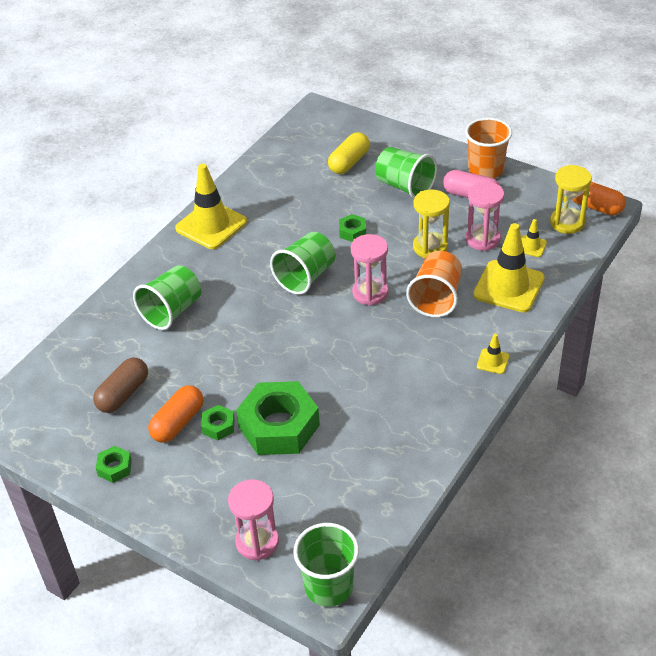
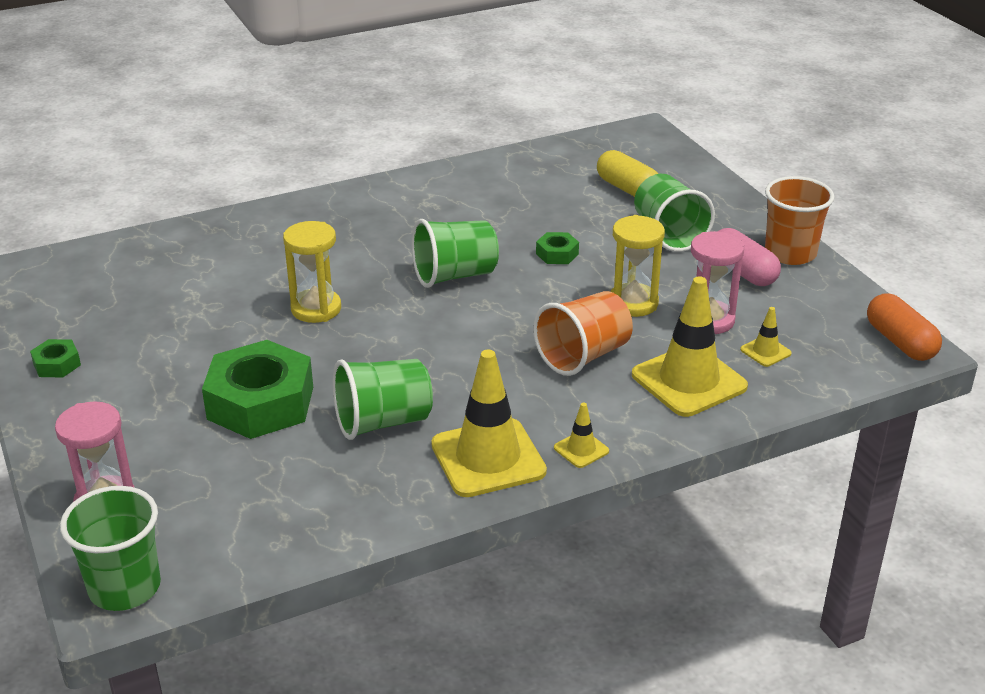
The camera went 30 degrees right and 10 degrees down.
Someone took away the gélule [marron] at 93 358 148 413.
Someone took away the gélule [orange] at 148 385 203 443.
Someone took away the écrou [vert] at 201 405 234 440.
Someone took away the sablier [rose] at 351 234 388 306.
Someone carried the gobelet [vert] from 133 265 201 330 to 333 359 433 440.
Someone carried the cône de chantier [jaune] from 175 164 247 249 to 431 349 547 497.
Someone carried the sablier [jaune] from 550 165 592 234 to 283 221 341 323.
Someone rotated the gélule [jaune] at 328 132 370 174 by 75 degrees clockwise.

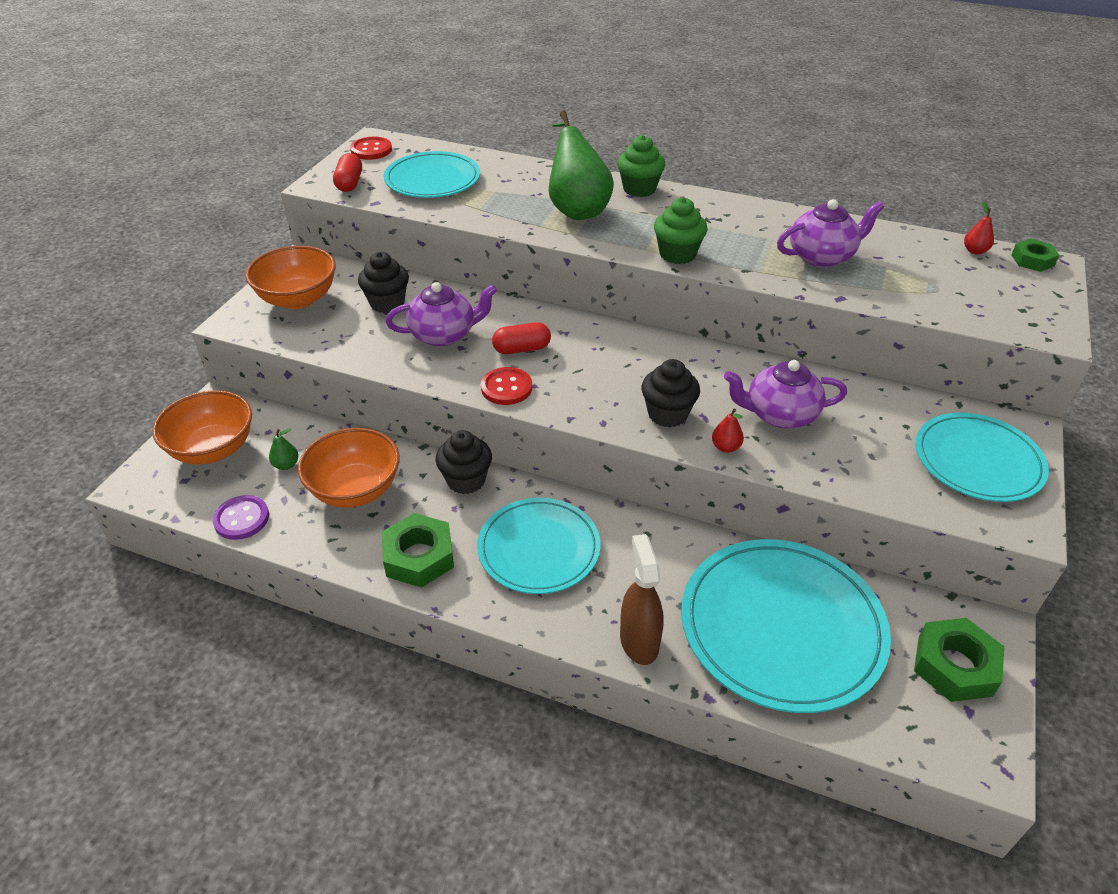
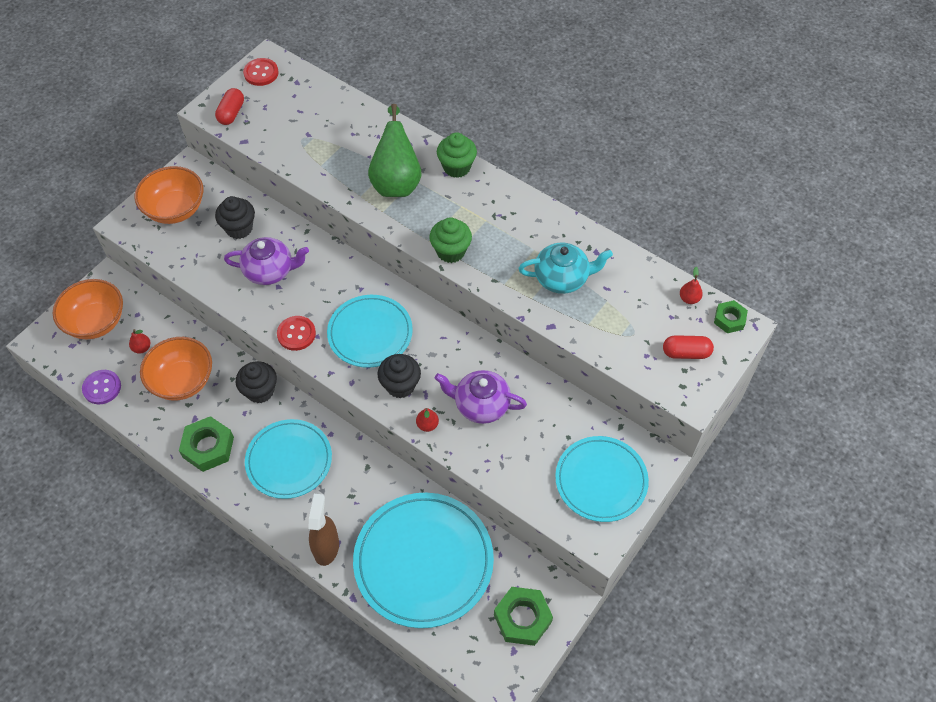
The camera went 15 degrees right and 15 degrees up.
Someone carried the assiette [turquoise] from 384 151 480 198 to 327 295 413 368.
Someone carried the gélule [rouge] from 492 322 551 354 to 663 335 714 359.
Someone repainted the poire [vert] at 269 428 299 470, which became the poire [rouge] at 129 329 150 353.
Someone repainted the théière [violet] at 777 199 884 267, which became the théière [turquoise] at 518 243 613 294.

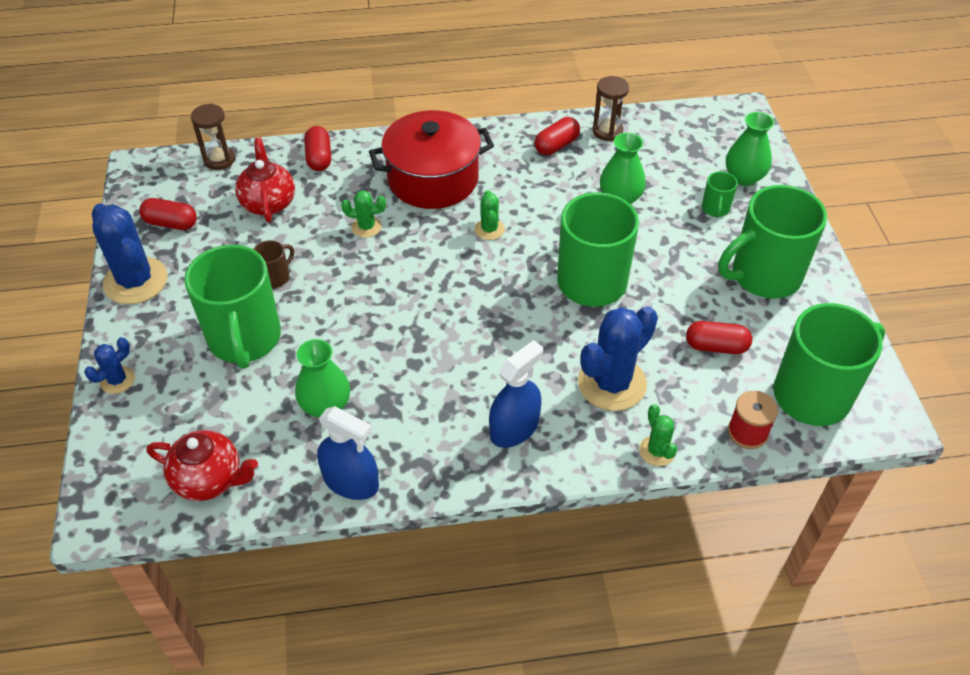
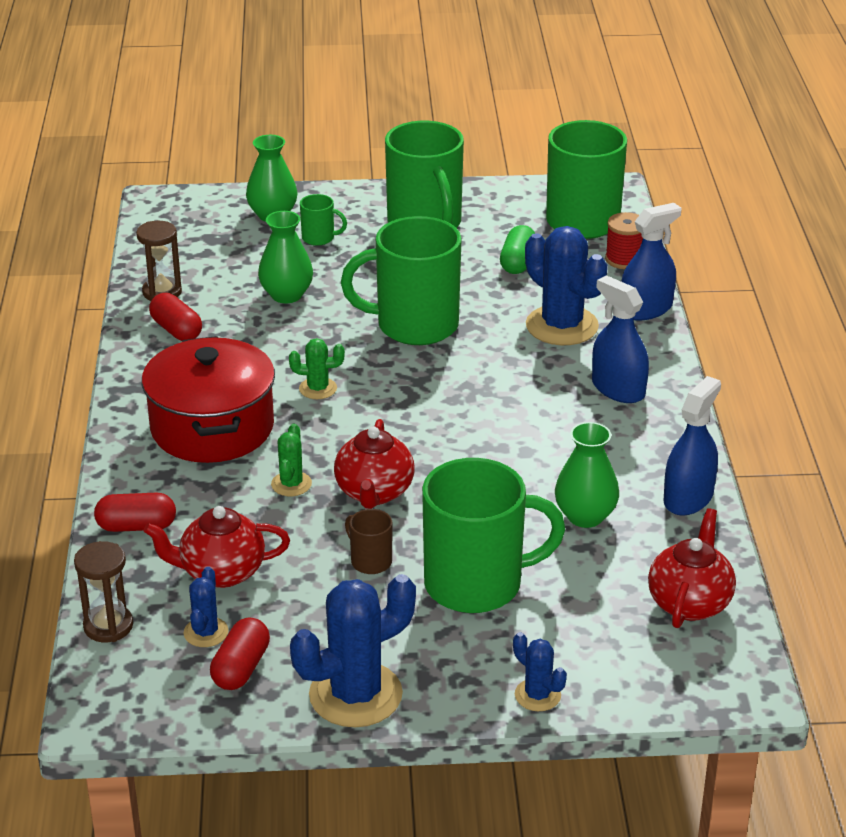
The camera went 85 degrees left and 15 degrees down.
Someone put down the cactus [bleu] at 183 567 229 647.
Someone put down the théière [rouge] at 334 419 415 509.
Someone swapped the cactus [vert] at 639 404 677 466 for the vaporisateur [bleu] at 621 203 682 320.
Someone repainted the gélule [rouge] at 686 321 752 354, which became the gélule [vert] at 500 225 535 274.

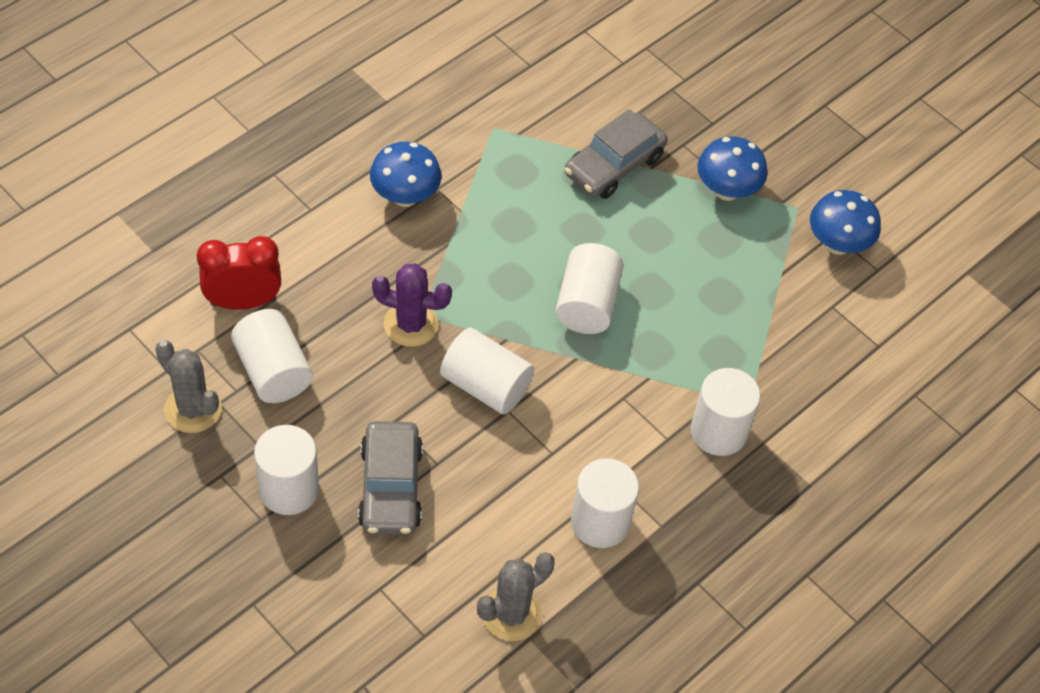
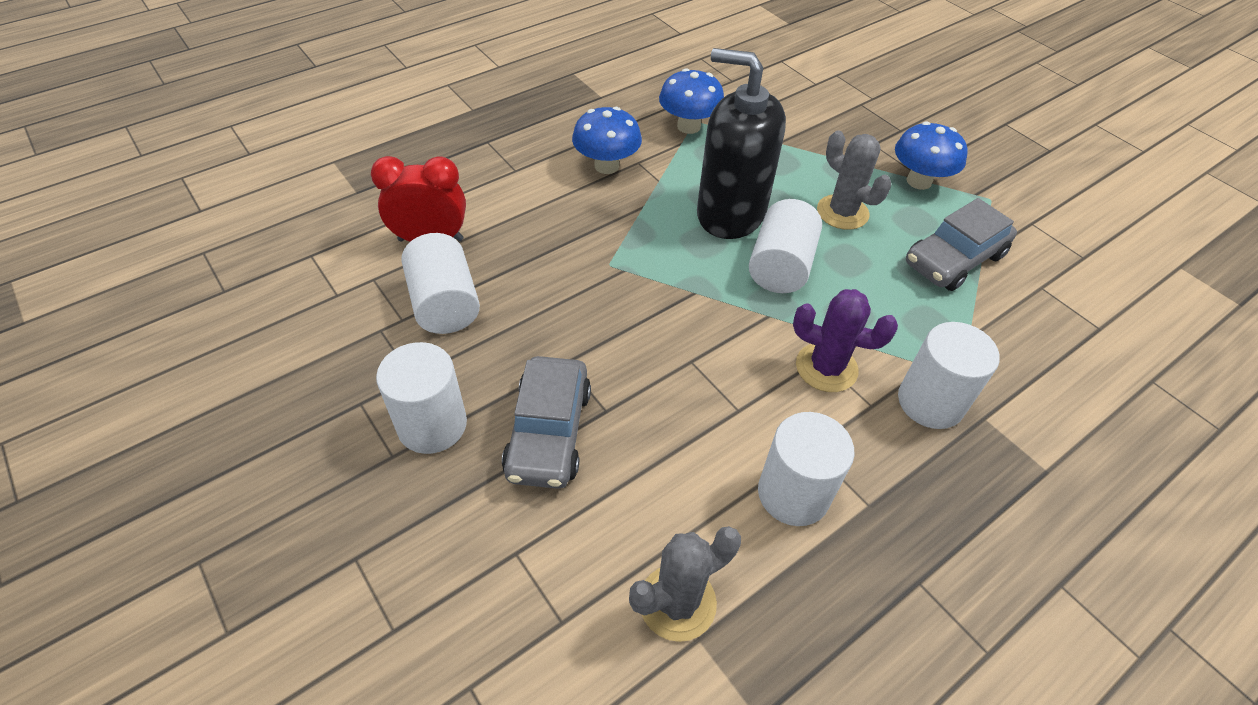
The camera went 10 degrees right and 5 degrees down.
Someone took away the cylindre [blanc] at 440 328 534 414.
Someone put down the distributeur de savon [noir] at 697 48 786 239.
Someone carried the cactus [gris] from 155 340 222 433 to 817 131 891 230.
Someone carried the cactus [violet] from 372 263 452 347 to 793 289 898 392.
Someone carried the voiture [gris] from 565 109 668 199 to 906 198 1017 291.
Someone carried the champignon [bleu] from 810 190 881 255 to 659 68 724 134.

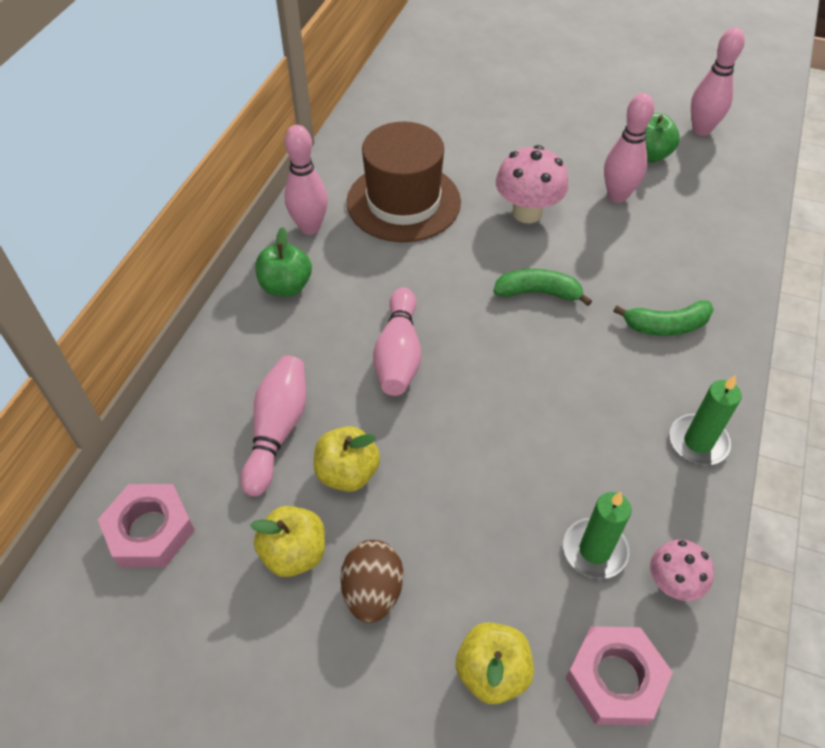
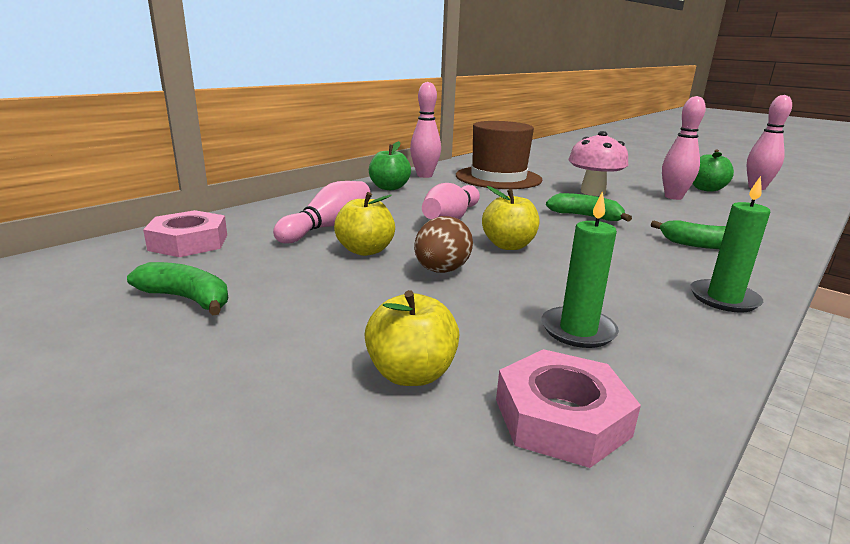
The camera went 20 degrees right and 30 degrees down.
Someone took away the champignon [rose] at 650 540 714 601.
Someone put down the banane [vert] at 127 262 228 315.
Someone carried the pomme [jaune] from 250 506 325 577 to 482 186 540 250.
Someone carried the œuf [marron] from 340 540 403 623 to 414 216 473 273.

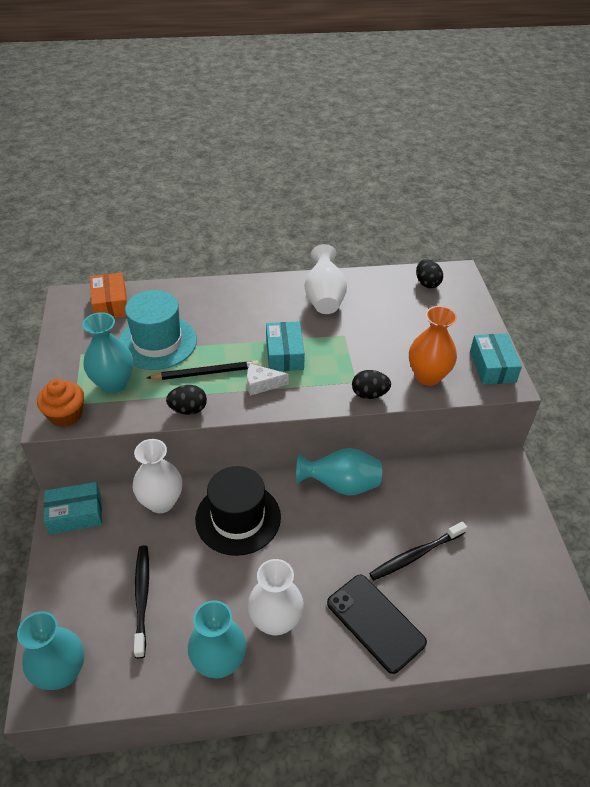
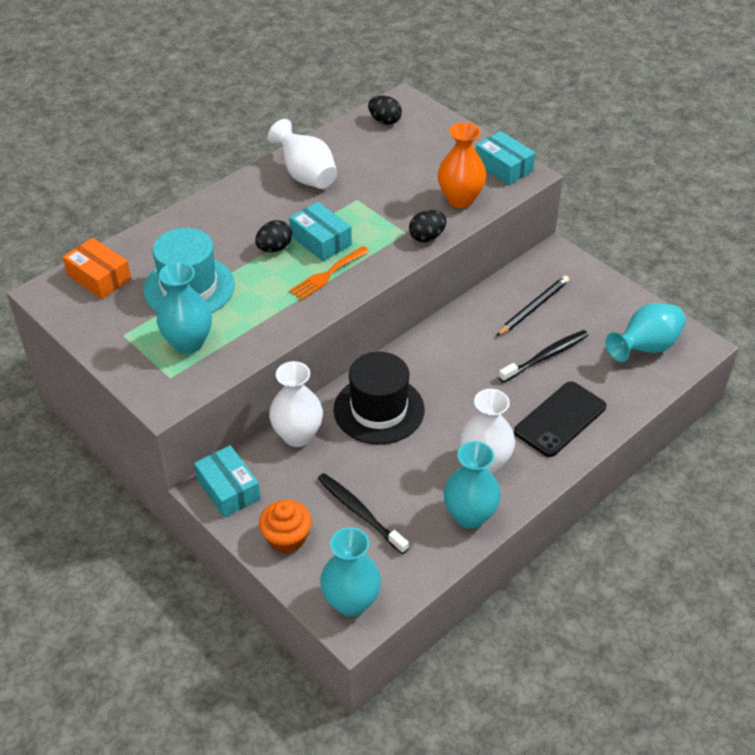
The camera went 35 degrees left and 0 degrees up.
Someone carried the muffin [orange] from 37 379 84 427 to 259 500 312 554.
Someone carried the crayon [noir] from 147 360 259 380 to 496 275 569 336.
Someone carried the œuf [noir] from 166 385 207 415 to 255 220 292 252.
Someone carried the vase [turquoise] from 296 448 382 496 to 605 303 686 362.
Someone swapped the fromage [blanc] at 247 364 289 396 for the fourchette [orange] at 289 246 369 300.
Someone rotated the boîte [turquoise] at 44 482 102 534 by 75 degrees counterclockwise.
Someone rotated the téléphone [noir] at 327 575 427 674 by 60 degrees counterclockwise.
Someone rotated the brosse à dents [noir] at 369 522 467 580 by 150 degrees counterclockwise.

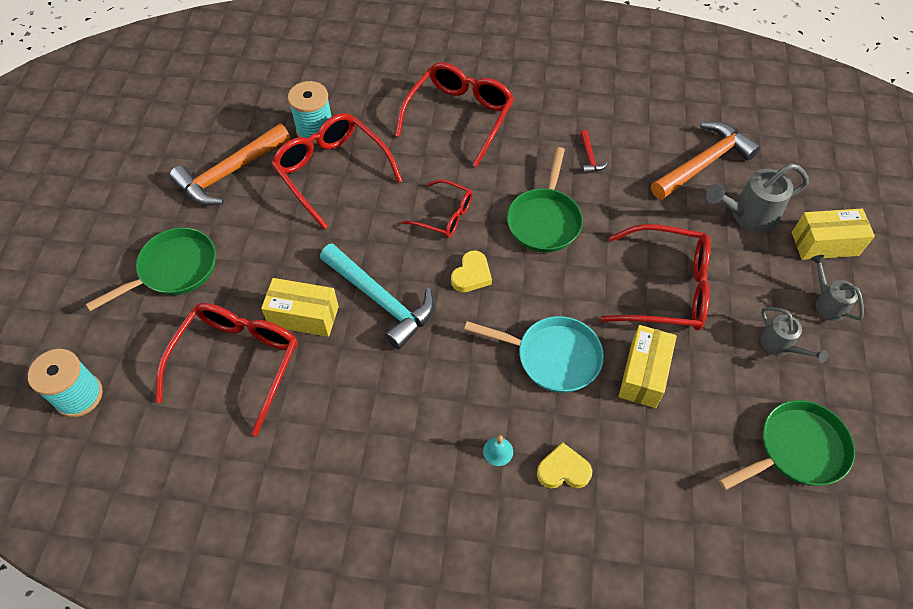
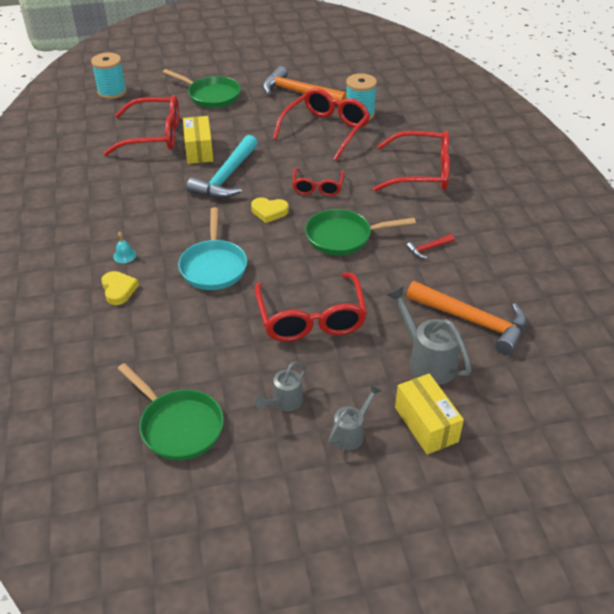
The camera went 70 degrees right and 15 degrees down.
Someone took away the boîte [jaune] at 619 325 677 408.

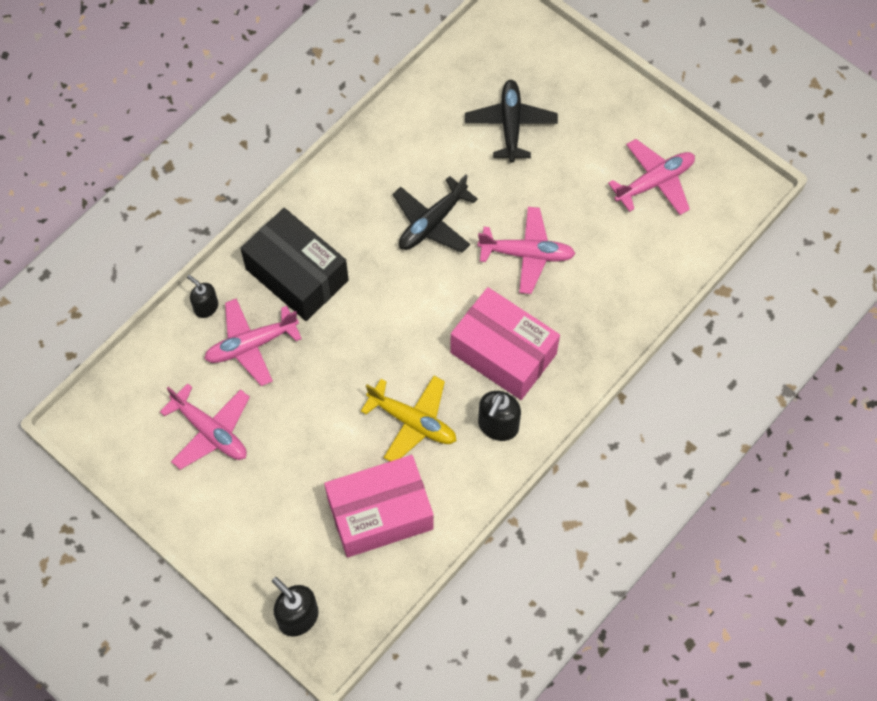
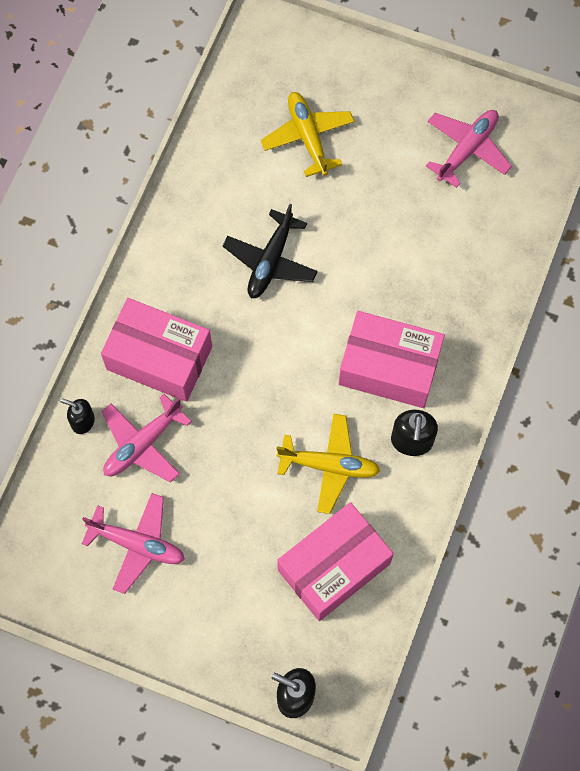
The camera went 20 degrees left and 5 degrees up.
Someone took away the avion [rose] at 478 207 576 294.
Someone repainted the boîte [noir] at 240 208 349 321, which became the boîte [rose] at 101 298 212 402.
Someone repainted the avion [noir] at 465 80 558 163, which became the avion [jaune] at 261 92 354 177.

